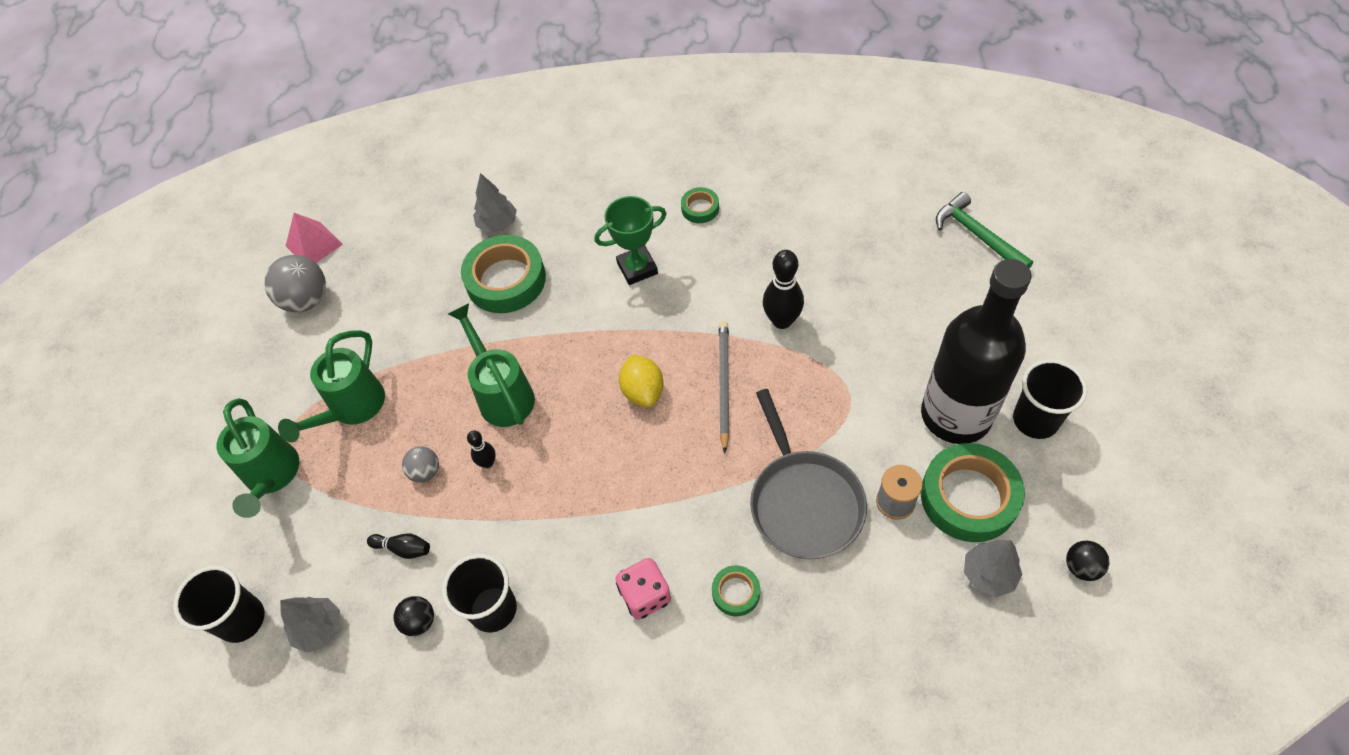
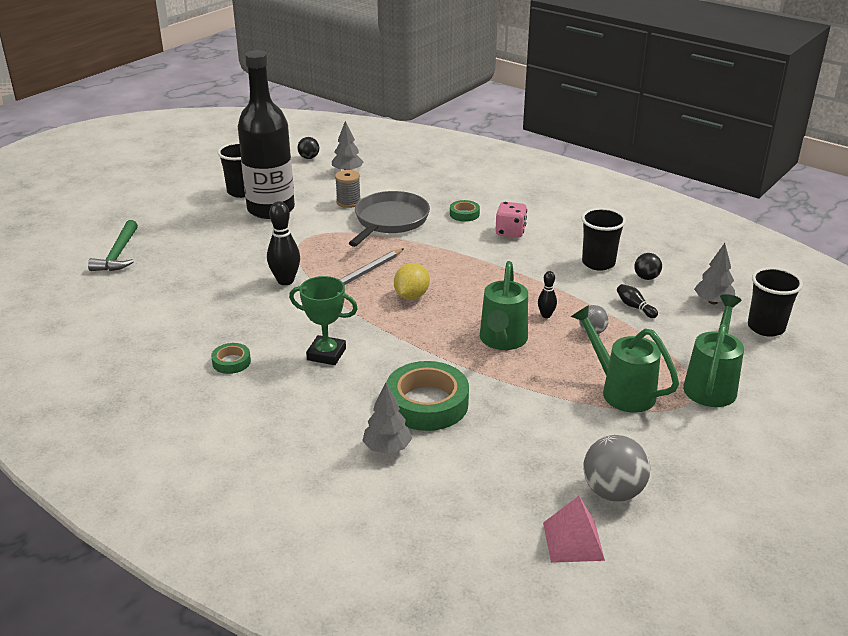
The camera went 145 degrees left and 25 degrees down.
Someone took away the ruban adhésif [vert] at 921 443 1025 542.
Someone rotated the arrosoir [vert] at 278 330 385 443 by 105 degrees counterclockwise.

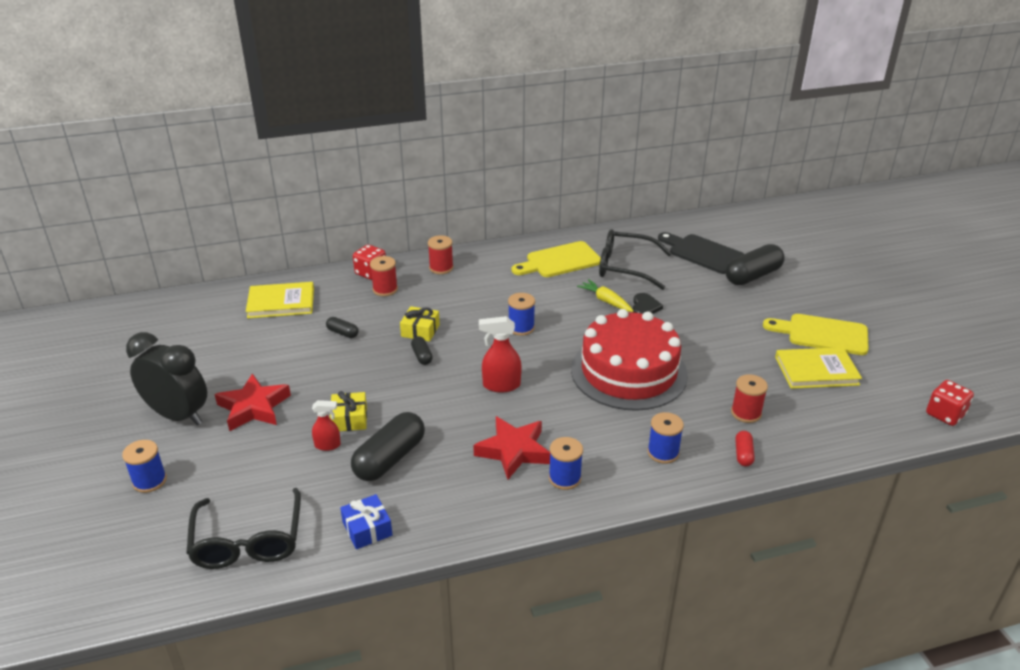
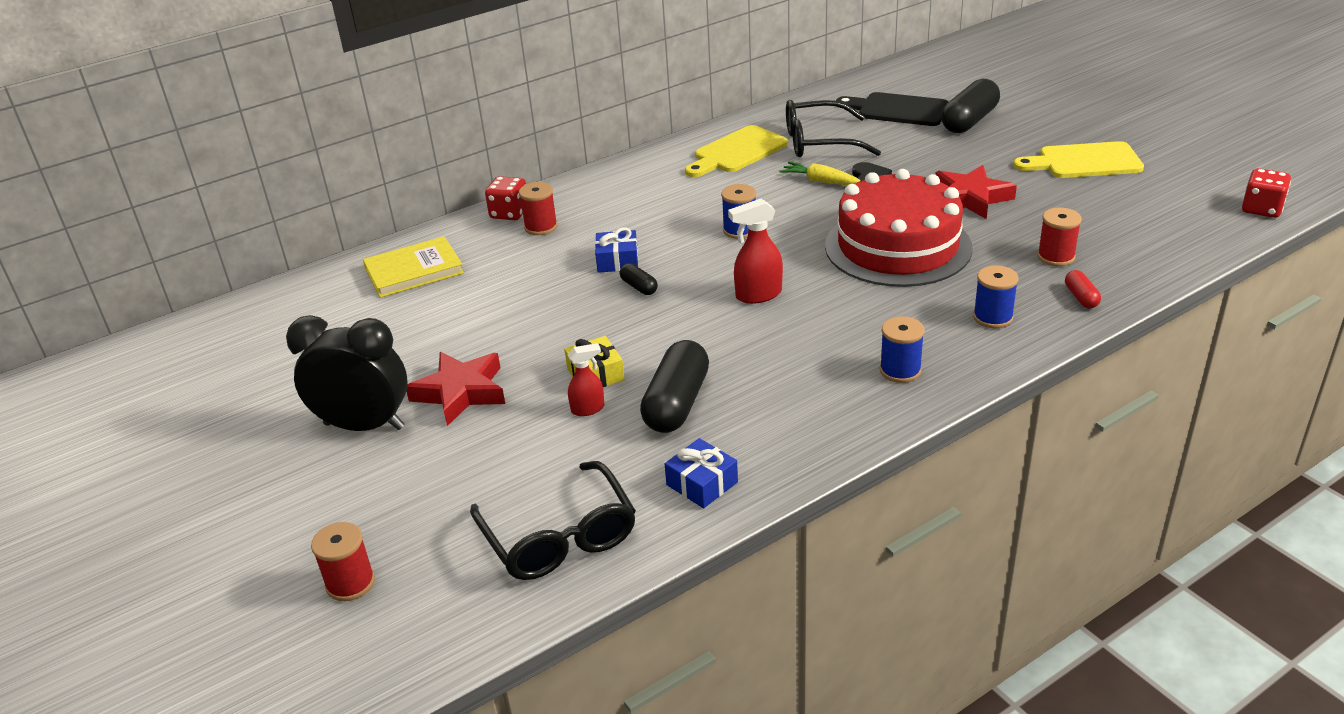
The camera went 15 degrees left and 0 degrees up.
Someone took away the bobine [bleu] at 122 440 167 493.
Someone took away the gélule [noir] at 326 317 359 338.
Someone took away the livre [jaune] at 775 347 862 389.
Someone carried the bobine [rouge] from 428 235 453 274 to 311 522 375 601.
Someone carried the étoile [rouge] from 473 416 550 479 to 935 165 1017 219.
Someone repainted the cadeau [jaune] at 400 306 440 342, which became the cadeau [bleu] at 595 227 638 273.

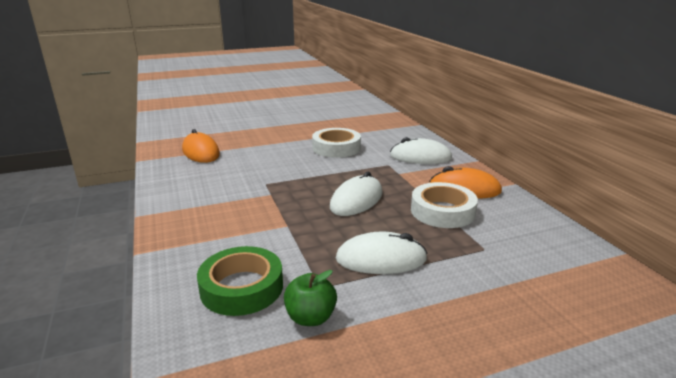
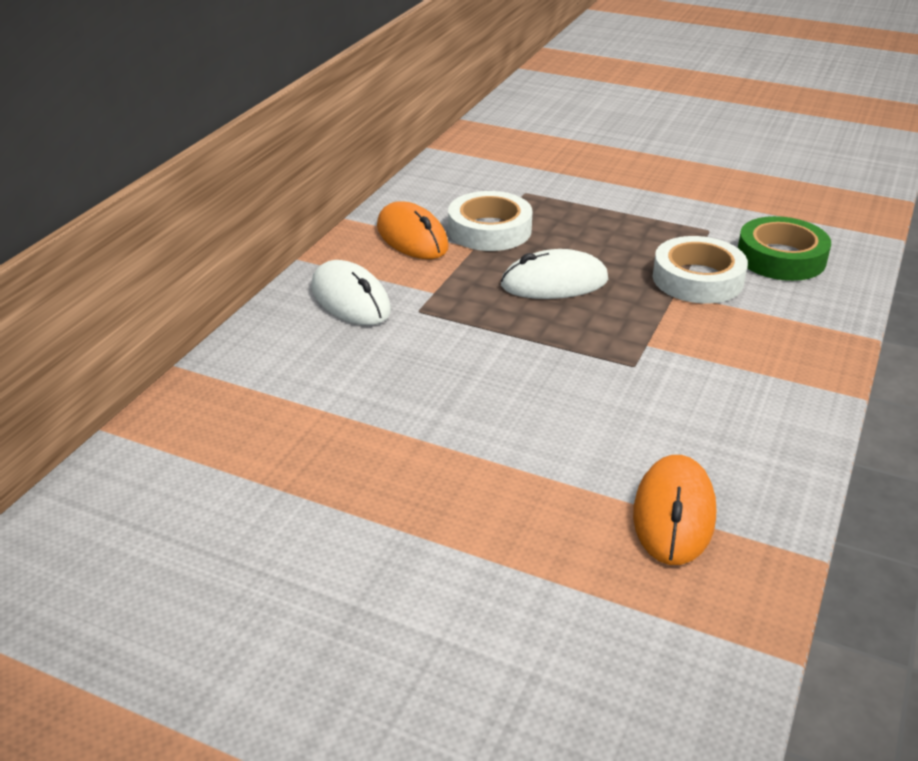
The camera went 135 degrees left and 10 degrees up.
Someone took away the pomme [vert] at 284 270 337 326.
Someone took away the souris [blanc] at 336 232 428 274.
Someone carried the ruban adhésif [blanc] from 312 128 361 158 to 653 236 748 303.

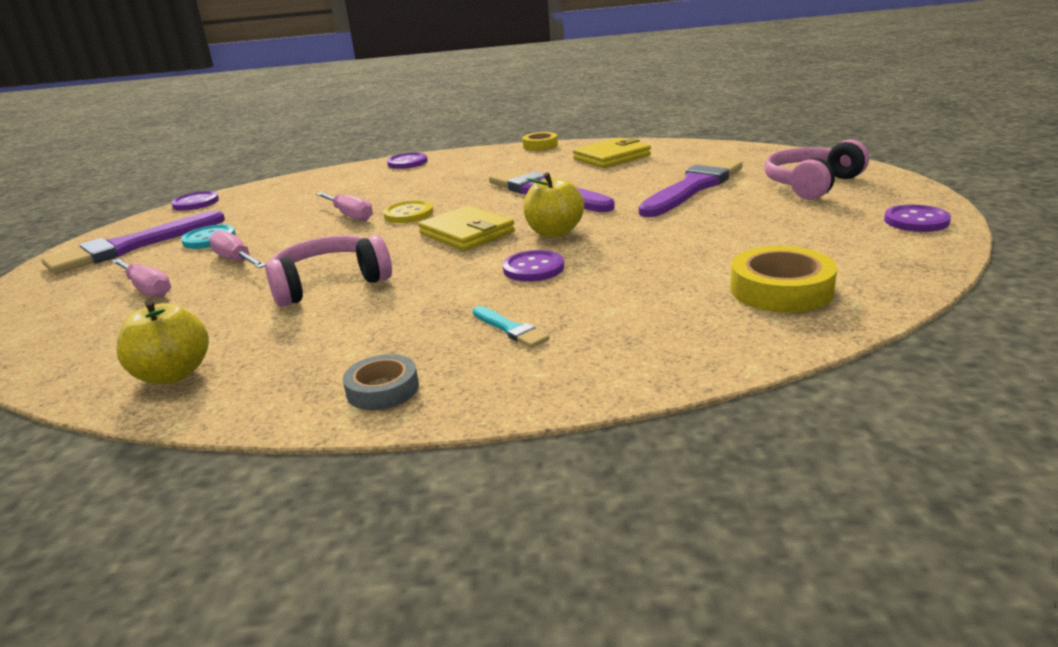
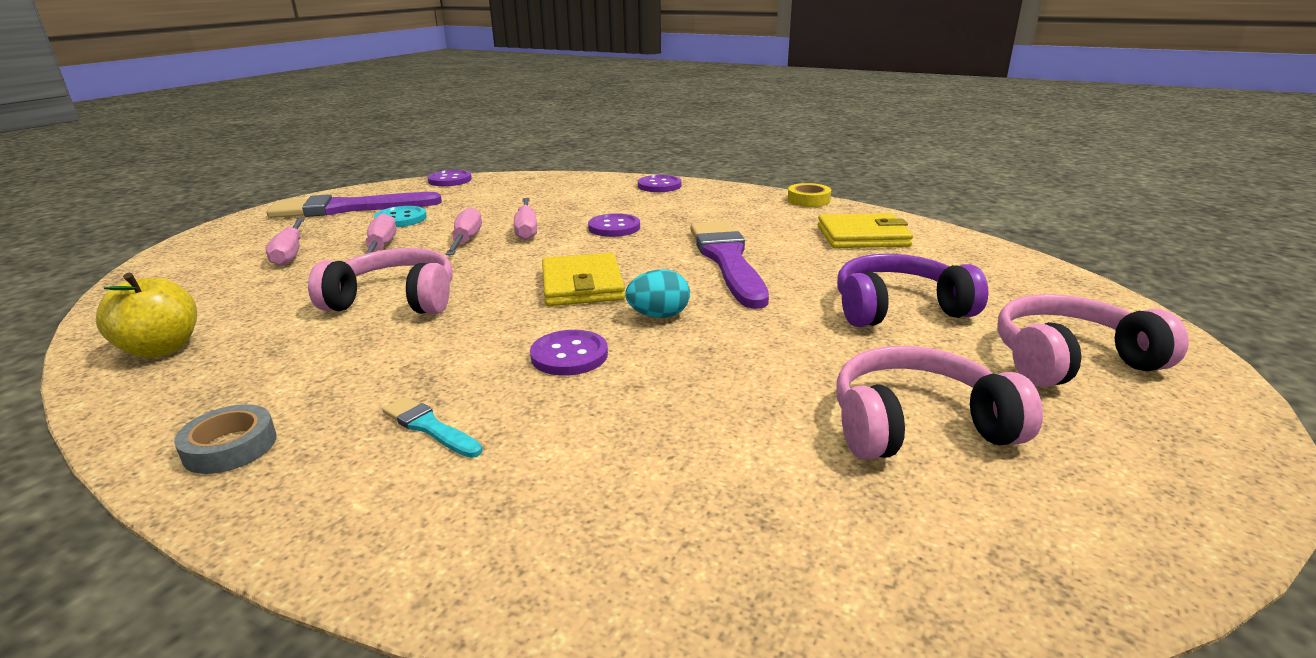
The camera went 30 degrees right and 0 degrees up.
Someone took away the bouton [jaune] at 383 201 433 223.
Someone took away the ruban adhésif [jaune] at 730 246 837 313.
Someone put down the tournevis [rose] at 445 207 482 255.
Someone put down the casque audio [rose] at 836 346 1043 460.
Someone carried the bouton [violet] from 884 204 951 232 to 588 213 640 237.
Someone swapped the pomme [jaune] at 523 172 584 237 for the œuf [turquoise] at 626 269 690 318.
Someone swapped the pinceau [violet] at 639 158 743 217 for the casque audio [violet] at 837 254 988 327.
Someone rotated the pinceau [turquoise] at 473 306 549 348 by 135 degrees clockwise.

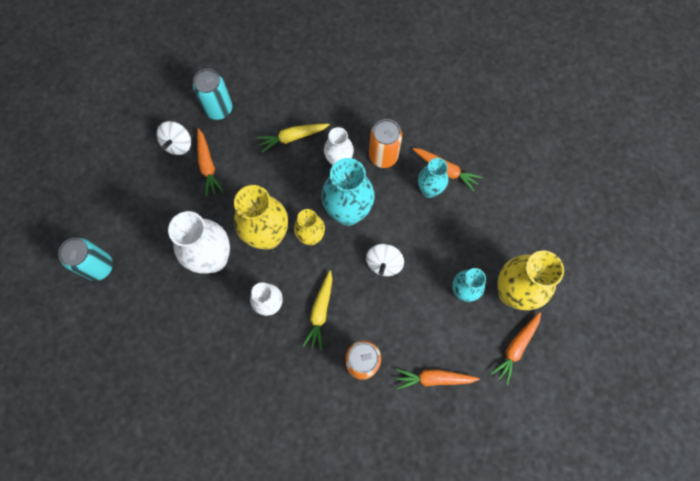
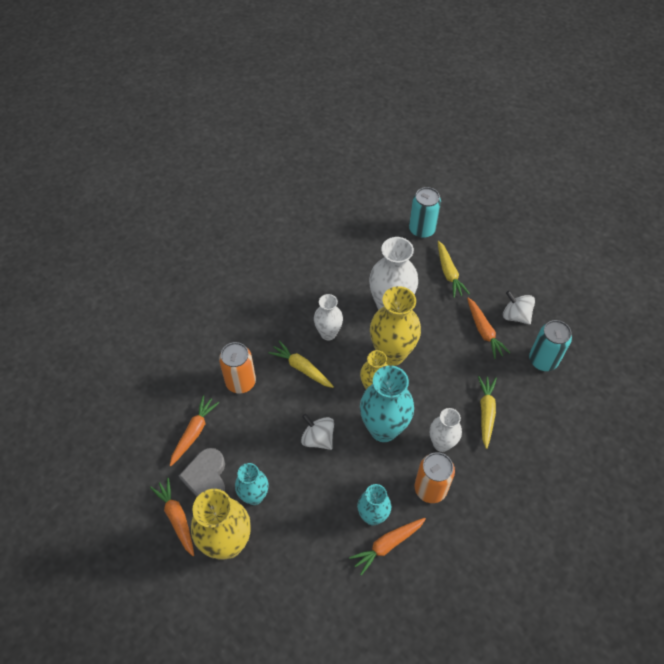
The camera went 115 degrees right and 15 degrees down.
Someone put down the cœur [gris] at 179 448 225 497.
Someone put down the carotte [jaune] at 438 241 470 298.
Someone rotated the carotte [orange] at 197 128 223 197 by 120 degrees counterclockwise.

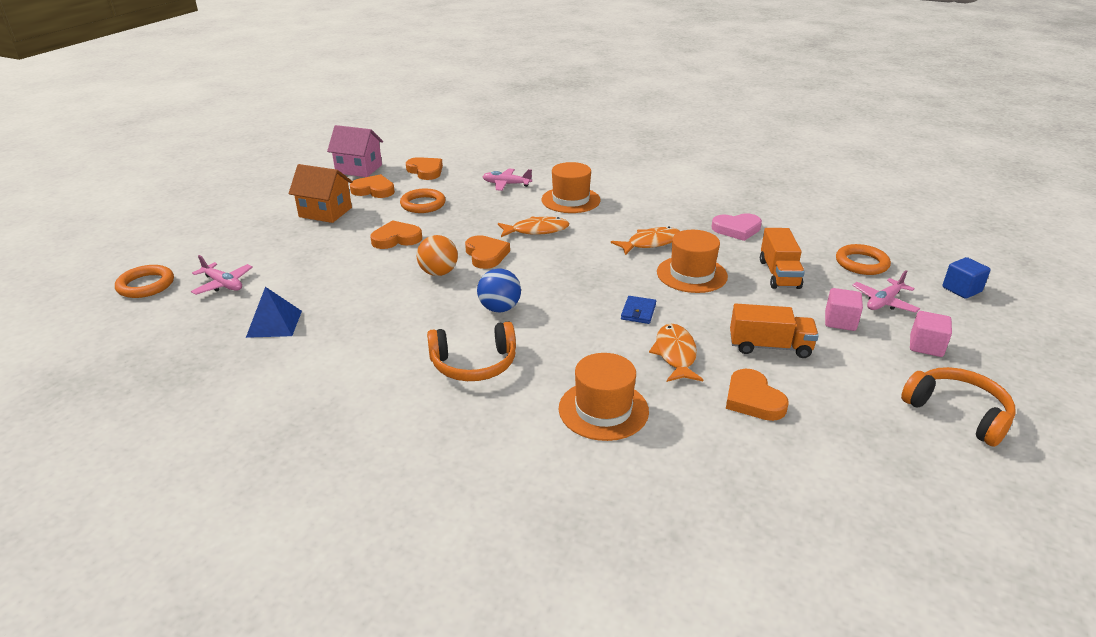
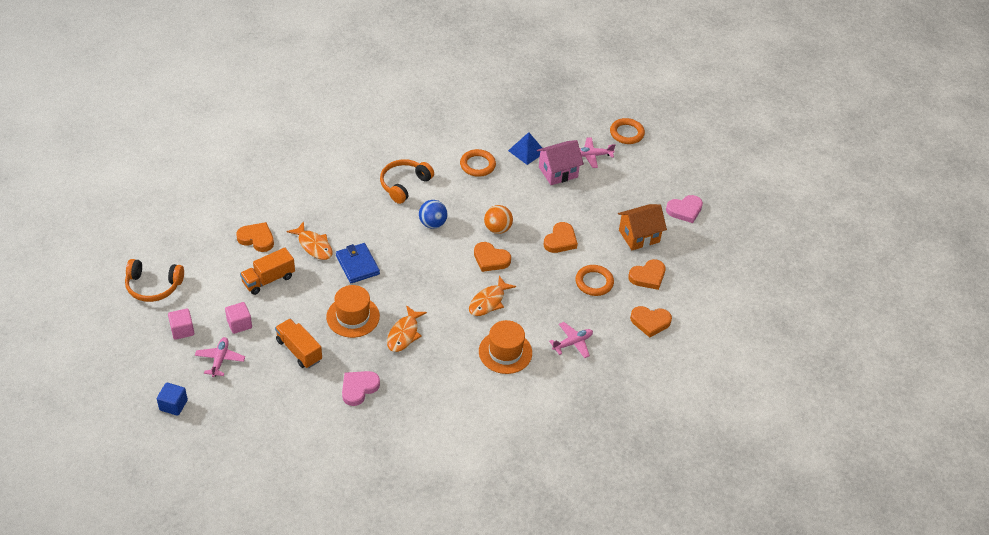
The camera went 135 degrees right and 15 degrees up.
Someone took away the chapeau [orange] at 559 353 649 441.
Someone put down the cœur [rose] at 666 195 703 223.
Someone carried the maison [rose] from 327 125 383 177 to 537 140 584 185.
Someone carried the anneau [orange] from 836 244 891 275 to 460 149 496 177.
Someone scaled the portefeuille [bleu] at 621 296 656 324 by 1.62.

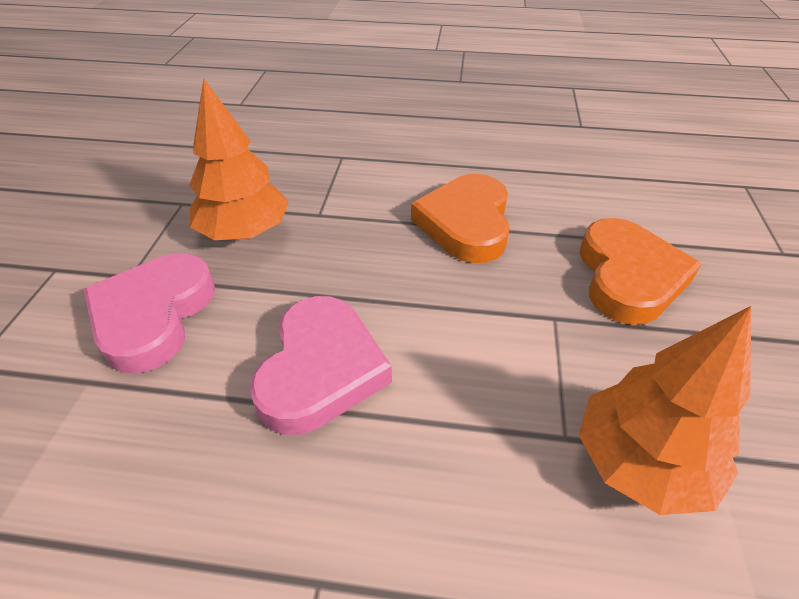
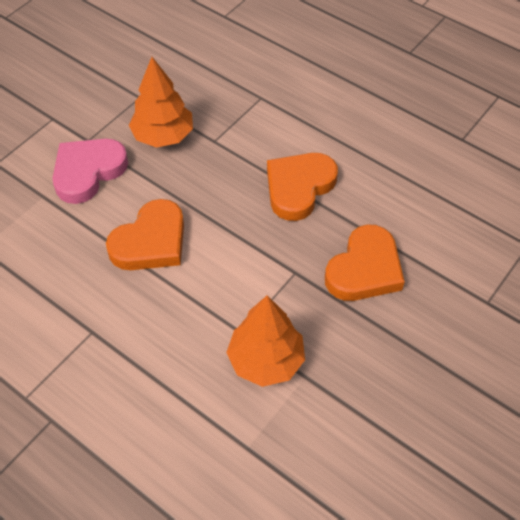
The camera went 30 degrees right and 10 degrees up.
Someone repainted the cœur [rose] at 250 296 392 435, which became the cœur [orange] at 106 199 184 270.

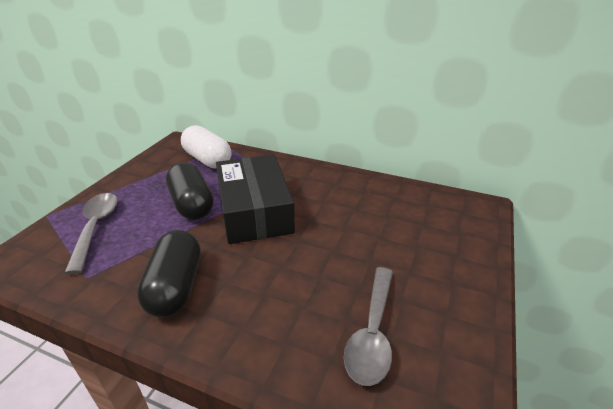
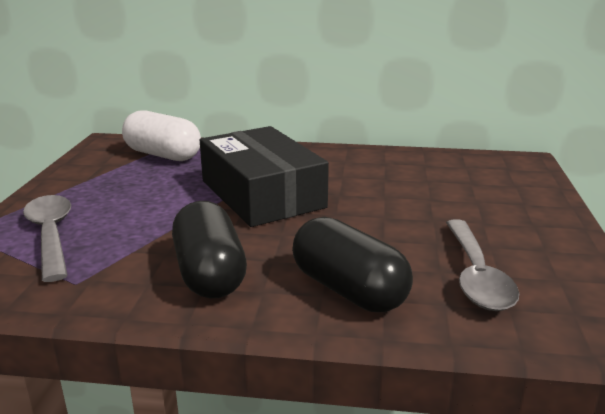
The camera went 15 degrees left and 10 degrees down.
Someone carried the gélule [noir] from 166 162 214 220 to 292 217 413 312.

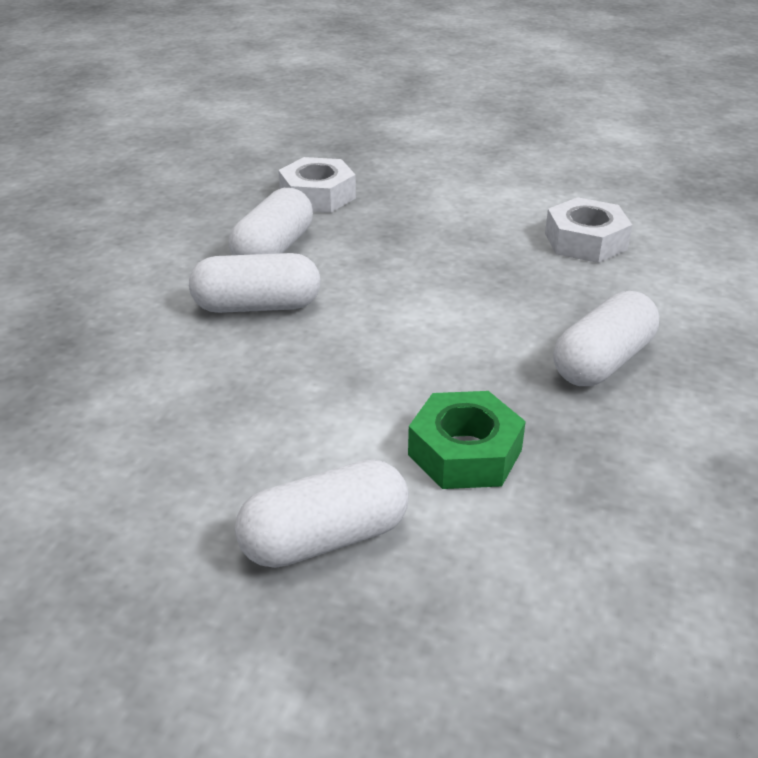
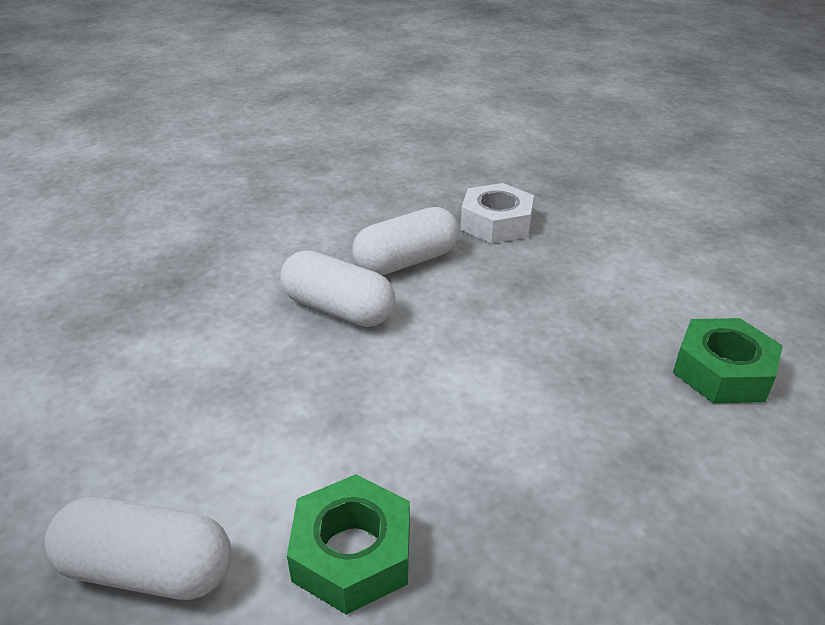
The camera went 35 degrees right and 0 degrees up.
Someone took away the gélule [blanc] at 553 291 659 386.
Someone repainted the écrou [blanc] at 545 197 632 263, which became the écrou [vert] at 673 318 783 403.

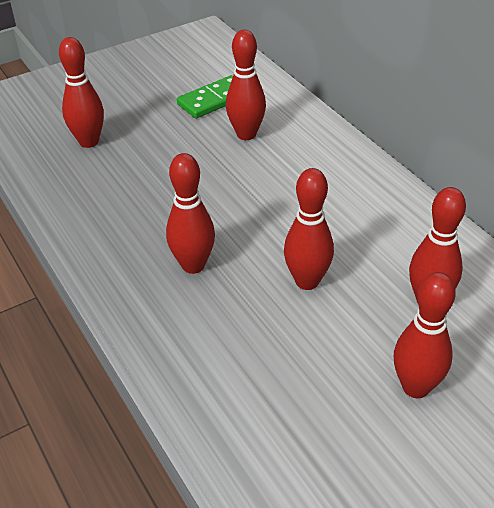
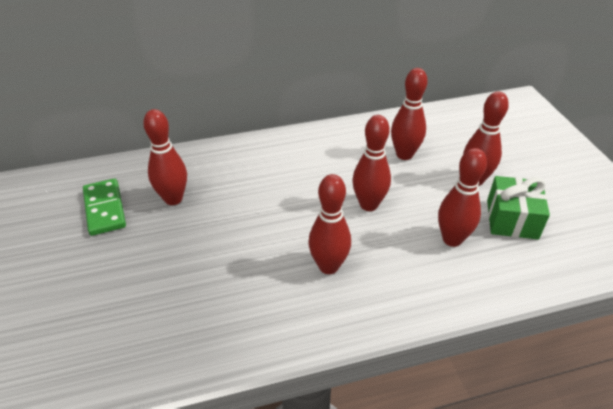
The camera went 75 degrees left and 0 degrees up.
Someone put down the cadeau [vert] at 487 176 550 239.
Someone carried the quille [rouge] from 59 37 104 148 to 438 148 487 247.

